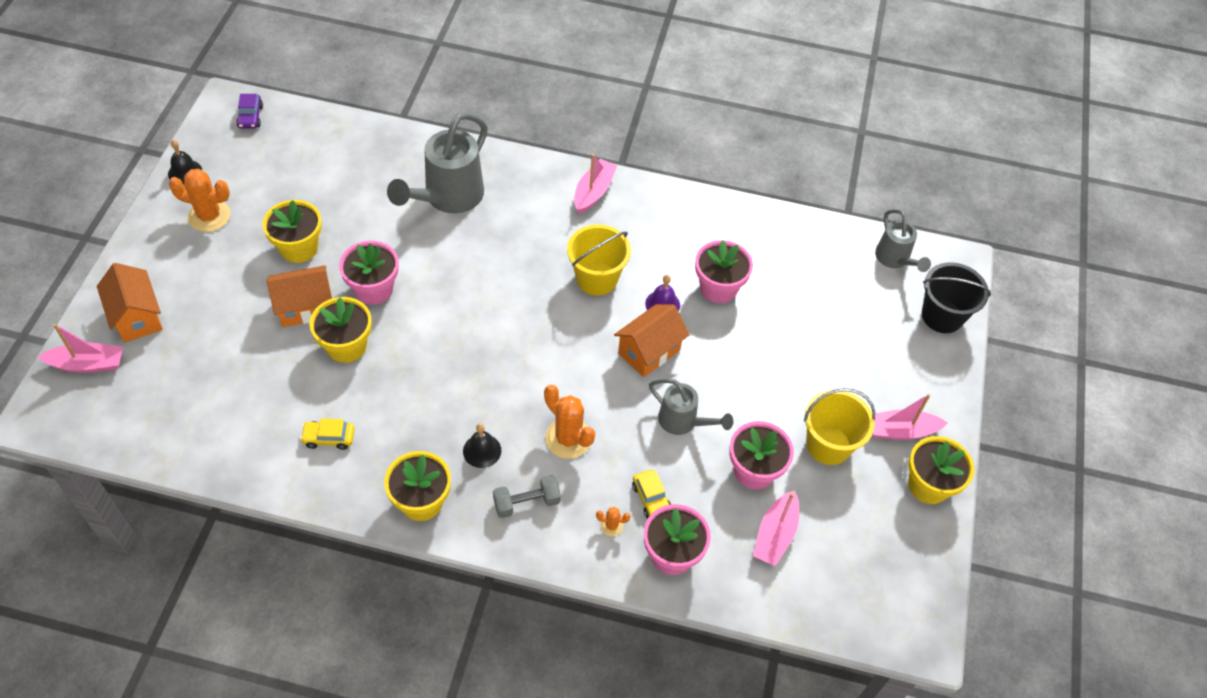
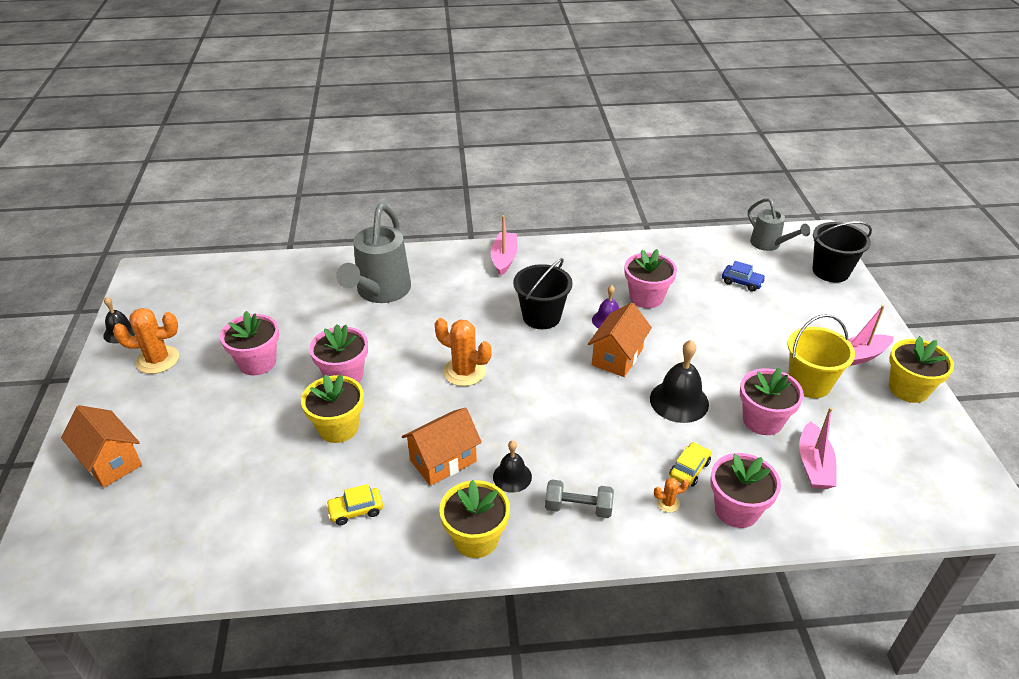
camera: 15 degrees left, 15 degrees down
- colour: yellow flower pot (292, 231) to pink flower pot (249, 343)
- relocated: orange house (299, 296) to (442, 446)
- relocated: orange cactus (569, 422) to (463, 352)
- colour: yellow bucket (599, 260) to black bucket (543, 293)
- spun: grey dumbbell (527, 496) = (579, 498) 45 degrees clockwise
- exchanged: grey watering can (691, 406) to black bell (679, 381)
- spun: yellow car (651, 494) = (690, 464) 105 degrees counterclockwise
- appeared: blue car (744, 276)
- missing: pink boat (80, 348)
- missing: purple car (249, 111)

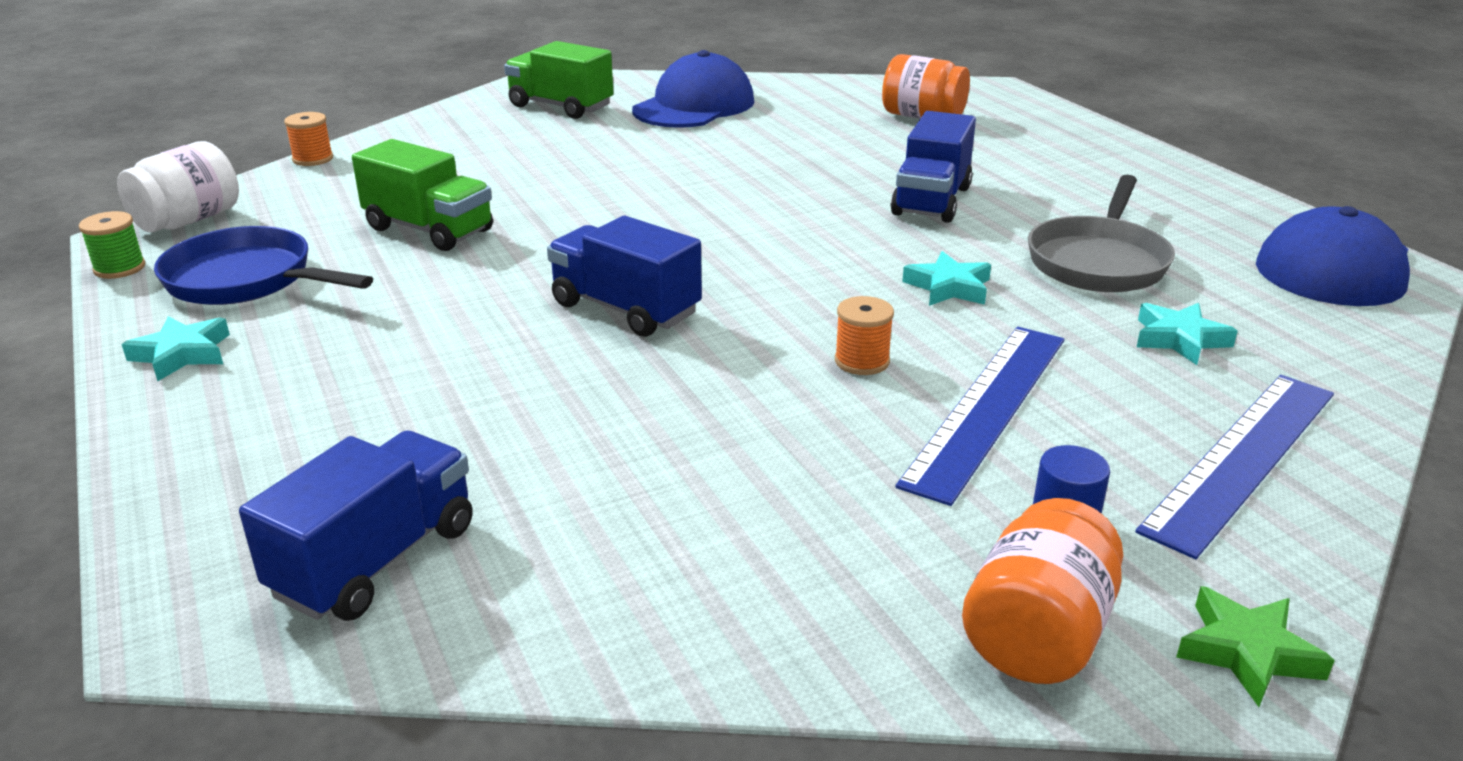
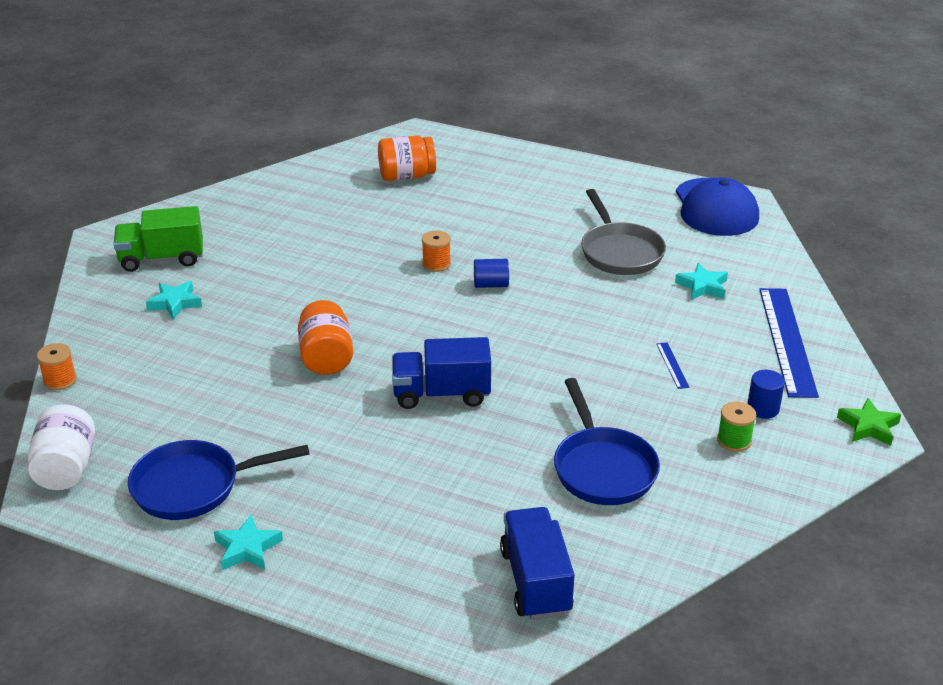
camera: 40 degrees left, 5 degrees up
- relocated: turquoise star (946, 278) to (174, 300)
- relocated: orange jar (1042, 591) to (325, 337)
- relocated: orange spool (864, 335) to (436, 251)
- appeared: blue cylinder (491, 273)
- appeared: blue pan (607, 441)
- size: blue ruler (980, 416) = (673, 365) x0.40
- relocated: green spool (112, 245) to (736, 427)
- missing: green truck (422, 195)
- missing: blue cap (693, 89)
- missing: blue truck (933, 167)

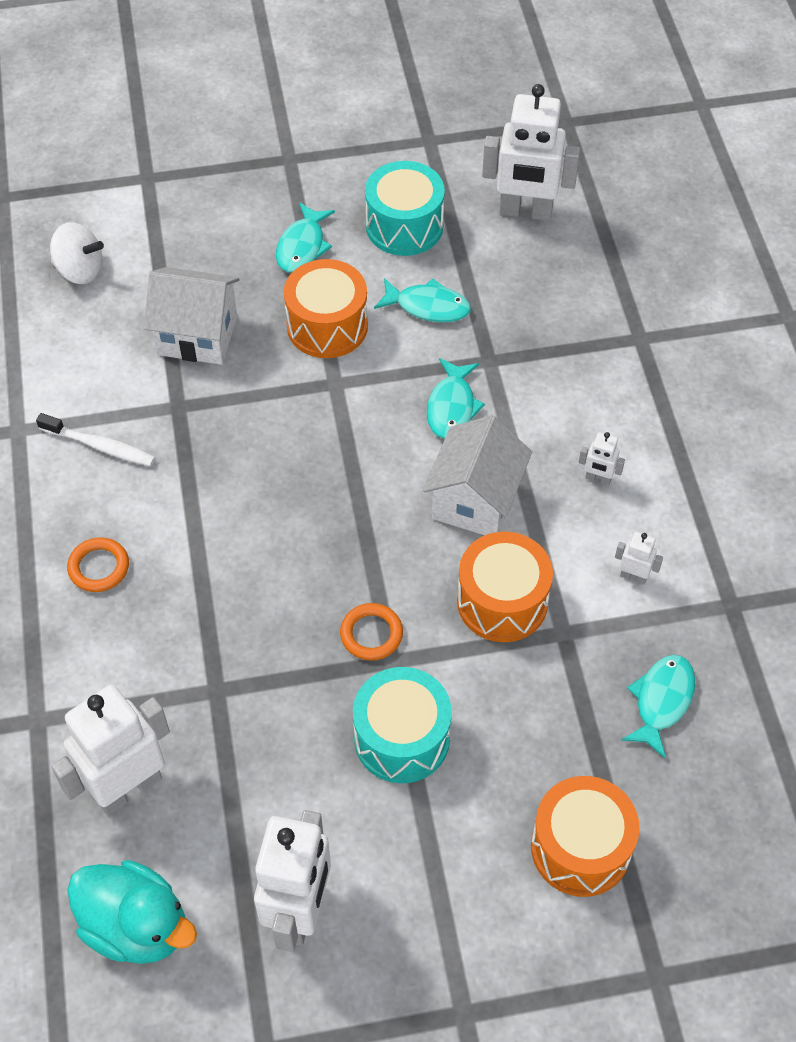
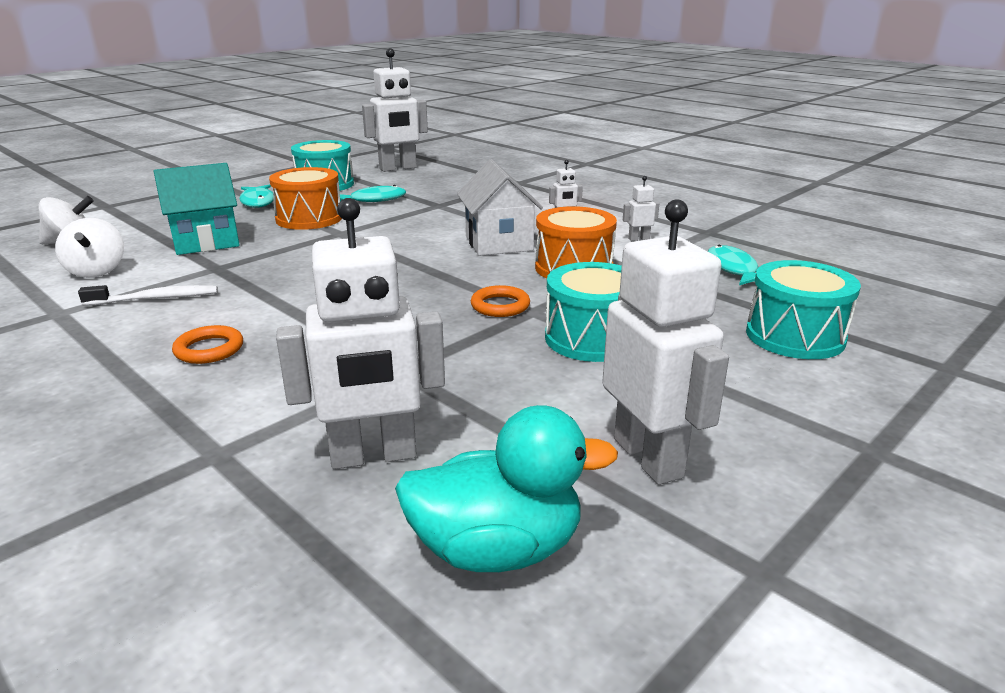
camera: 35 degrees left, 30 degrees down
- appeared: white spinning top (89, 248)
- colour: white house (192, 316) to turquoise house (197, 209)
- spun: white robot (110, 750) = (360, 333) 120 degrees counterclockwise
- colour: orange drum (585, 836) to turquoise drum (803, 309)
- missing: turquoise fish (456, 398)

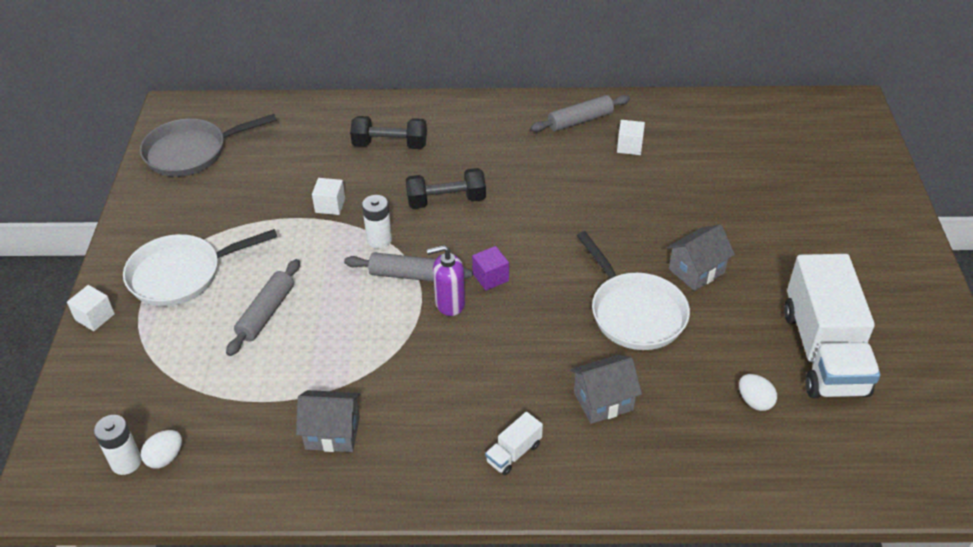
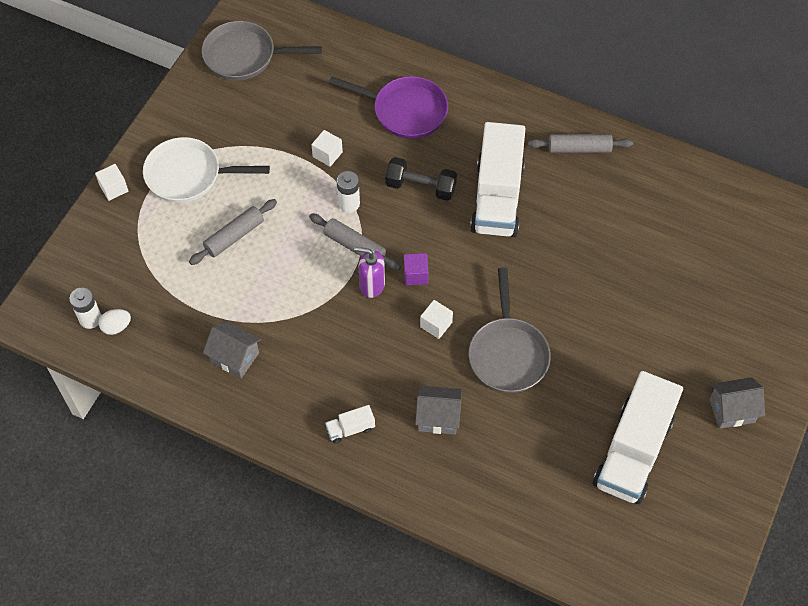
camera: 25 degrees right, 15 degrees up
- exchanged: black dumbbell (388, 132) to purple pan (388, 107)
- relocated: white cube (631, 137) to (436, 319)
- colour: white pan (633, 290) to grey pan (510, 330)
- appeared: white truck (498, 179)
- relocated: grey house (701, 257) to (737, 403)
- missing: white egg (758, 392)

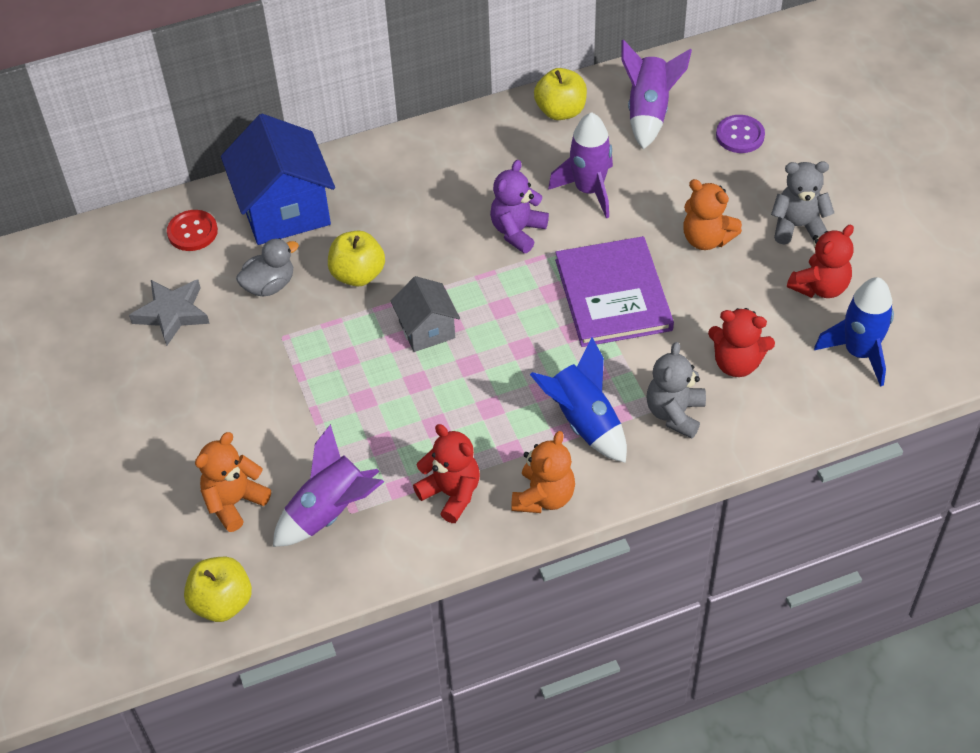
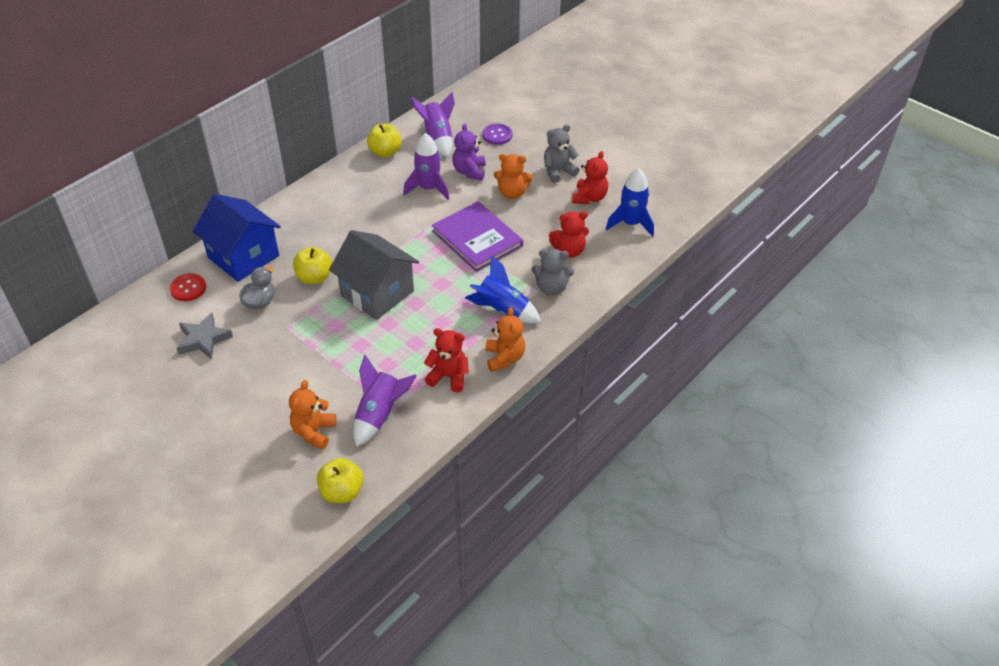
camera: 30 degrees left, 5 degrees down
- size: grey house (425, 314) = (374, 275) x1.80
- relocated: purple teddy bear (519, 206) to (469, 152)
- spun: grey teddy bear (676, 390) = (552, 272) 75 degrees counterclockwise

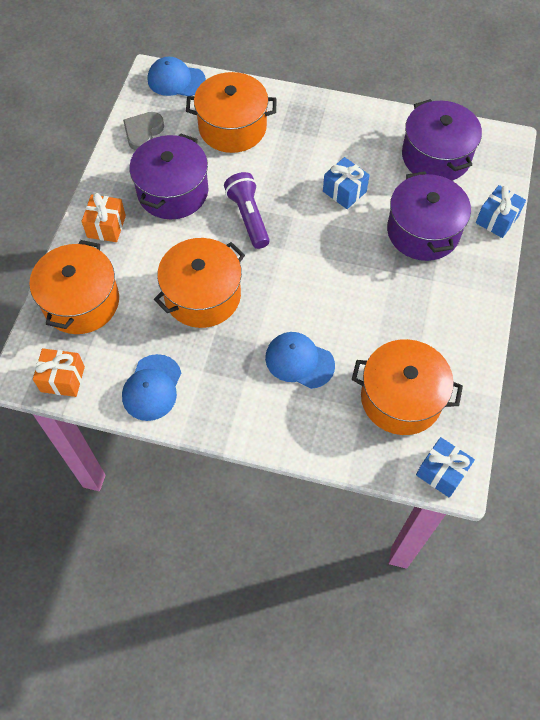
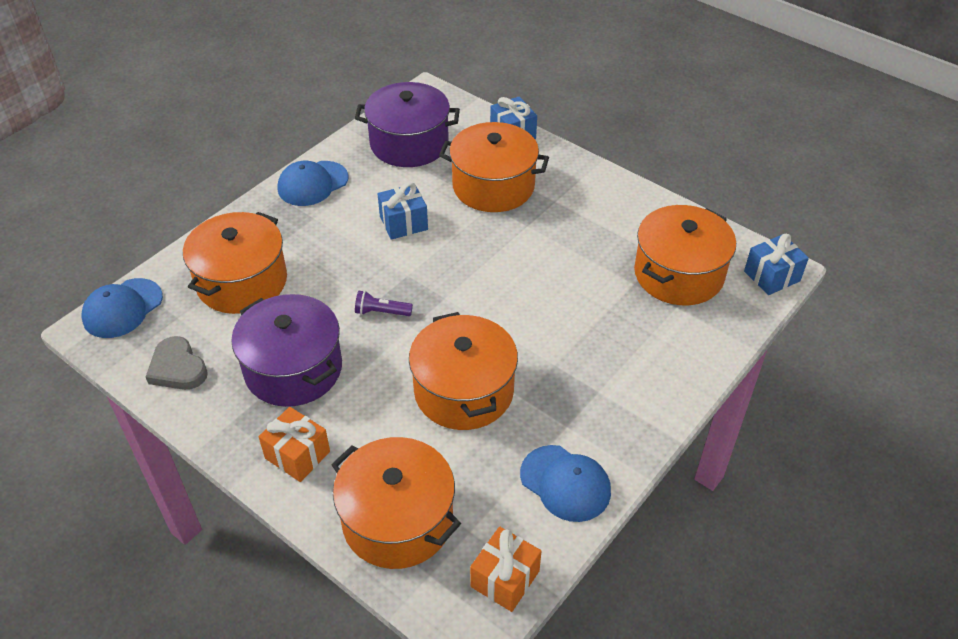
camera: 65 degrees left, 15 degrees down
- relocated: blue cap (300, 360) to (313, 183)
- size: purple flashlight (247, 210) = (384, 303) x0.58
- colour: purple pot (429, 216) to orange pot (494, 167)

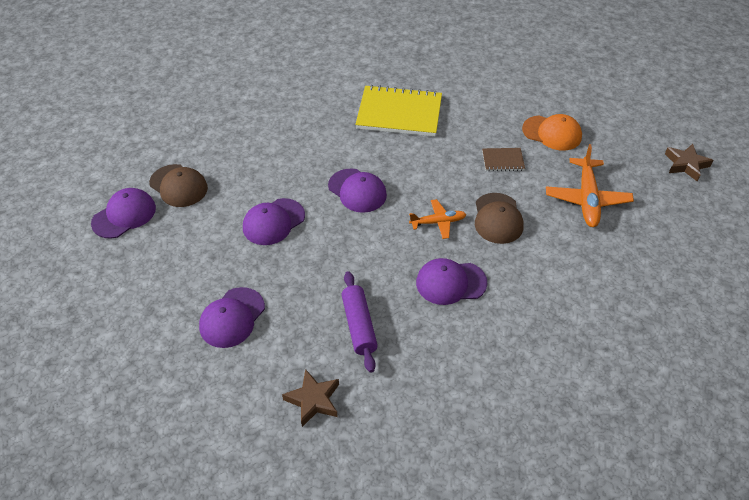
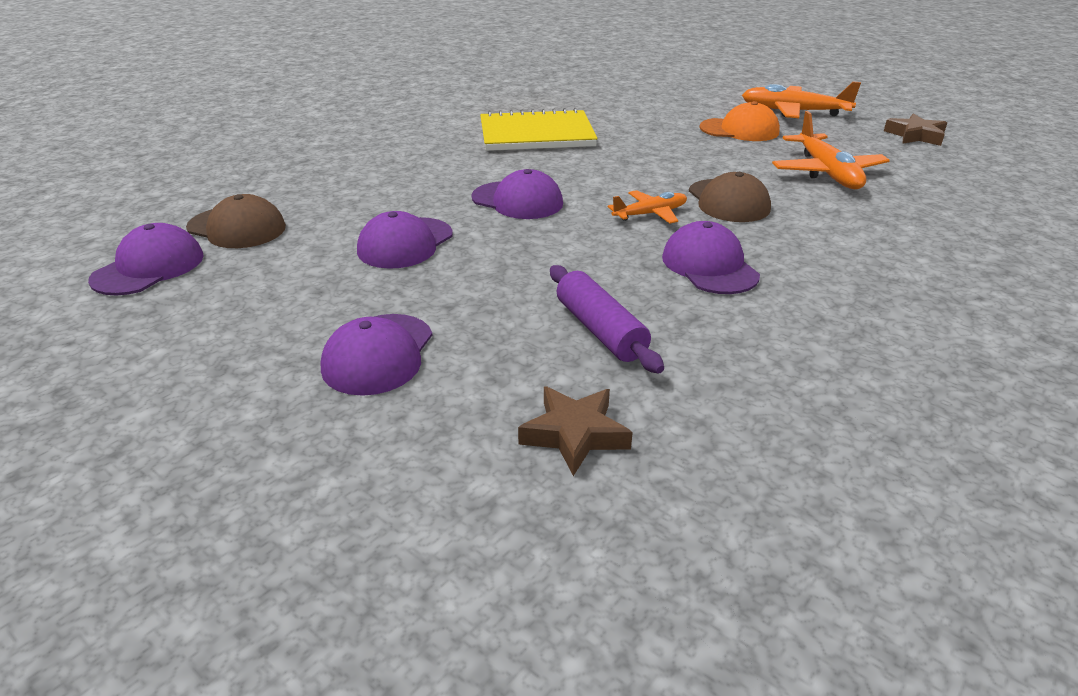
camera: 15 degrees left, 15 degrees down
- spun: purple cap (451, 281) = (711, 257) 90 degrees clockwise
- appeared: orange plane (801, 100)
- missing: brown notebook (503, 159)

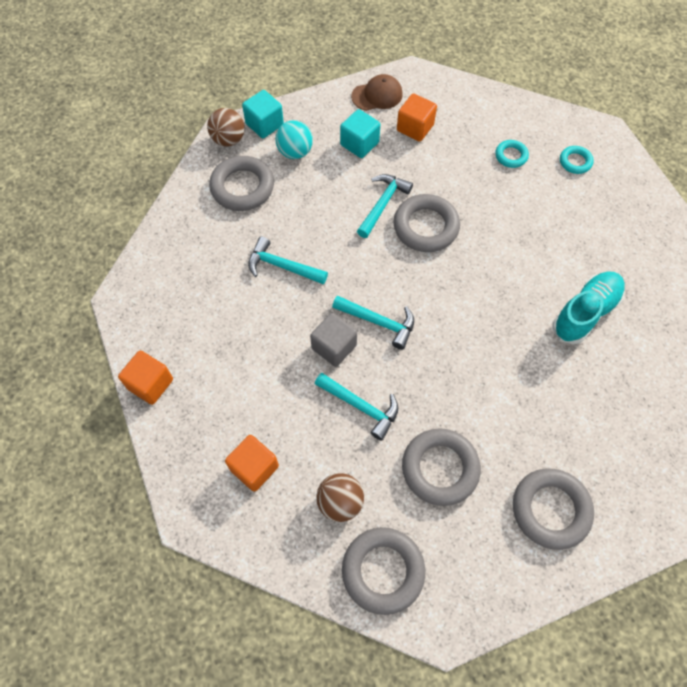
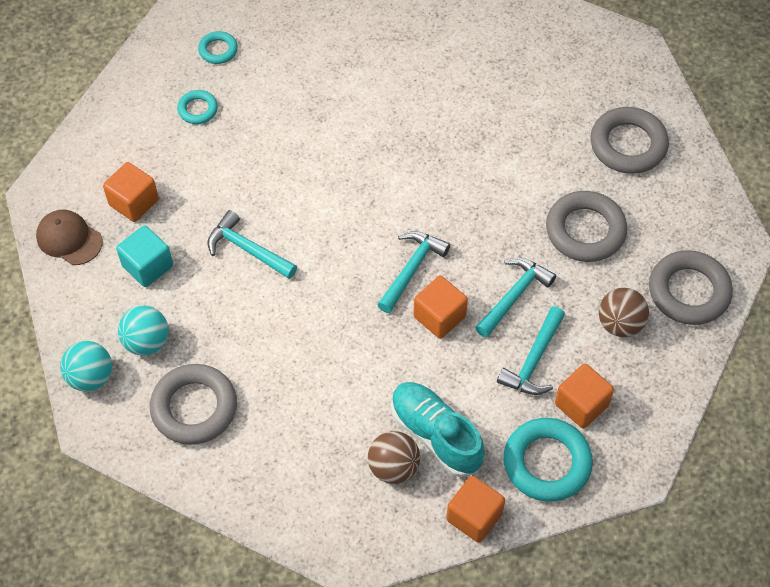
camera: 85 degrees left, 5 degrees down
- spun: brown cap (377, 92) = (69, 237) 45 degrees counterclockwise
- exchanged: turquoise cube (263, 114) to turquoise ball (86, 366)
- relocated: brown ball (226, 127) to (394, 457)
- relocated: turquoise shoe (588, 307) to (438, 429)
- colour: grey cube (333, 340) to orange cube (440, 307)
- relocated: turquoise hammer (288, 261) to (531, 350)
- appeared: turquoise ring (548, 460)
- missing: grey ring (426, 223)

